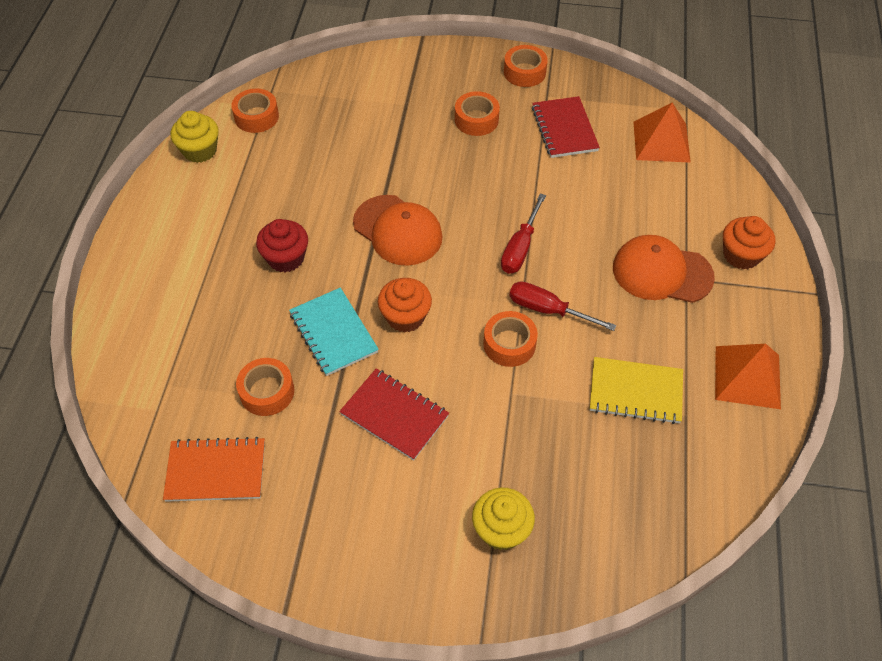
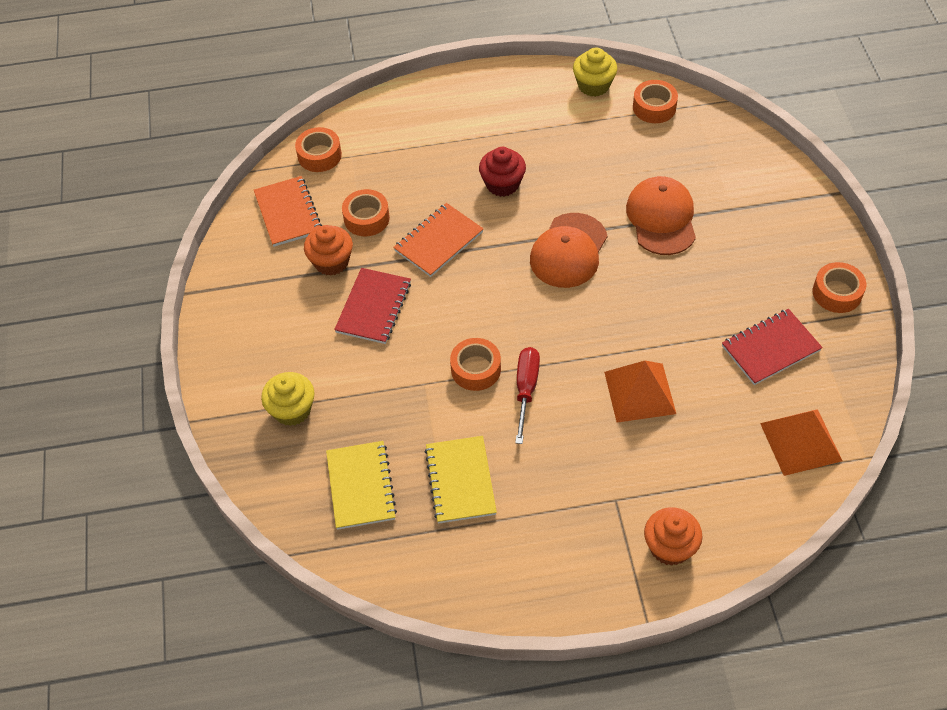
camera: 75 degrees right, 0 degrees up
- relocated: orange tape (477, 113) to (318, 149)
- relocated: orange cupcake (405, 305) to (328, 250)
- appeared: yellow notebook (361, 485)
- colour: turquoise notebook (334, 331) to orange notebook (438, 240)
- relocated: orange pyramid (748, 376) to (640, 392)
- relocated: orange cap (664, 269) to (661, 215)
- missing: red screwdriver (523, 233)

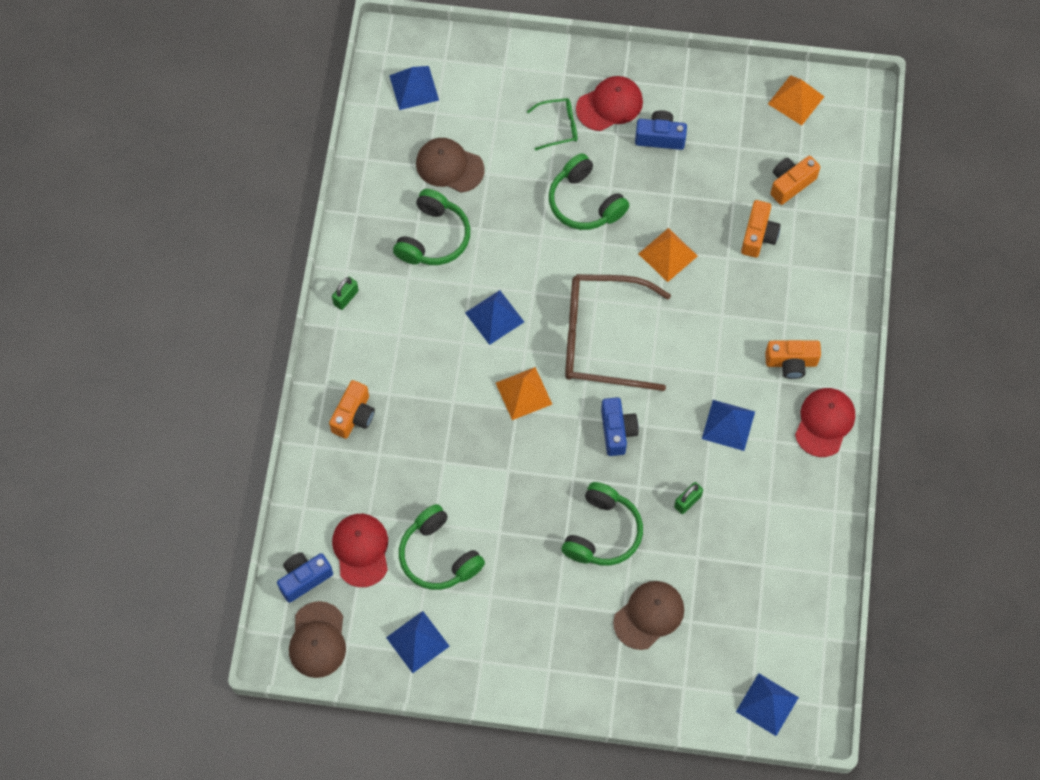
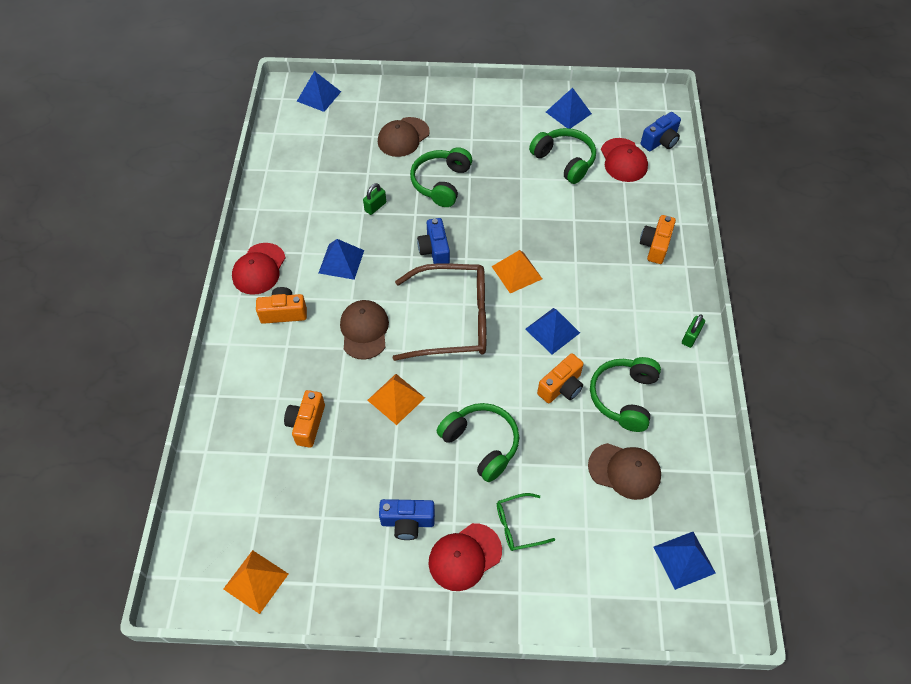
camera: 175 degrees right, 10 degrees down
- relocated: brown cap (317, 639) to (364, 330)
- relocated: orange camera (795, 180) to (560, 378)

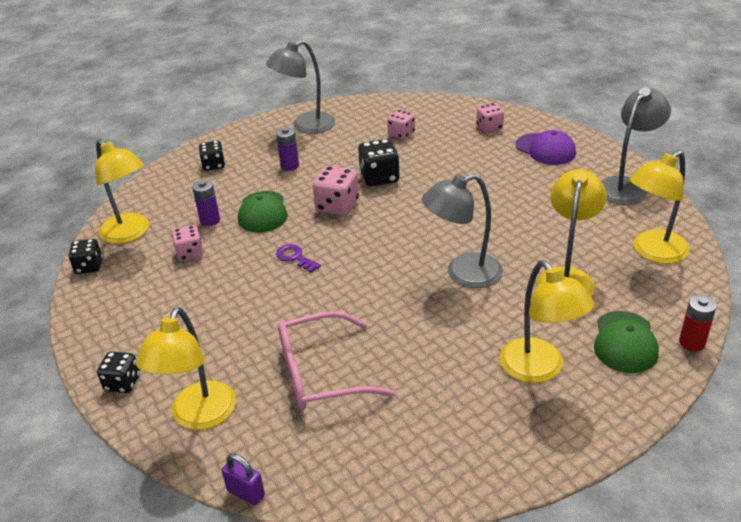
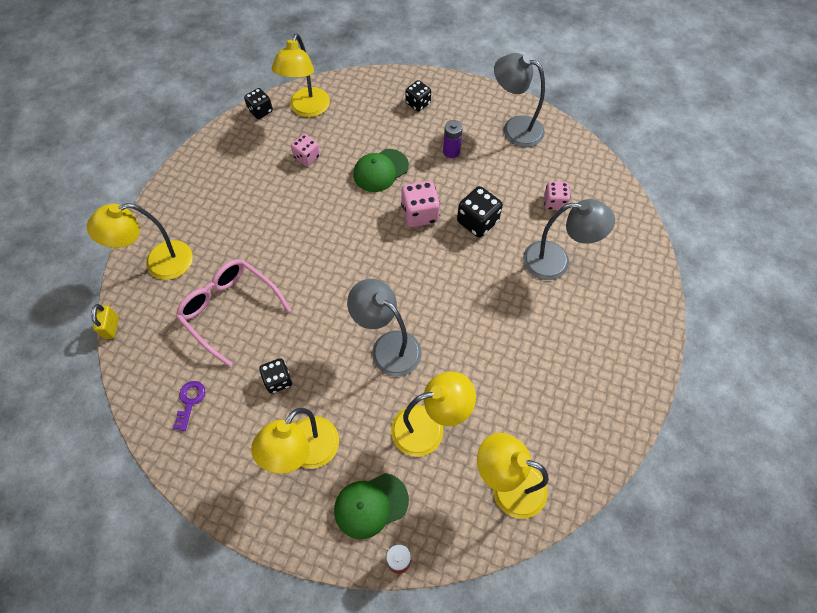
camera: 55 degrees right, 25 degrees up
- colour: purple padlock (243, 479) to yellow padlock (105, 321)
- relocated: purple key (298, 258) to (189, 406)
- relocated: black dice (118, 372) to (275, 375)
- relocated: grey lamp (636, 146) to (569, 239)
- missing: purple battery (206, 203)
- missing: pink dice (490, 118)
- missing: purple cap (546, 147)

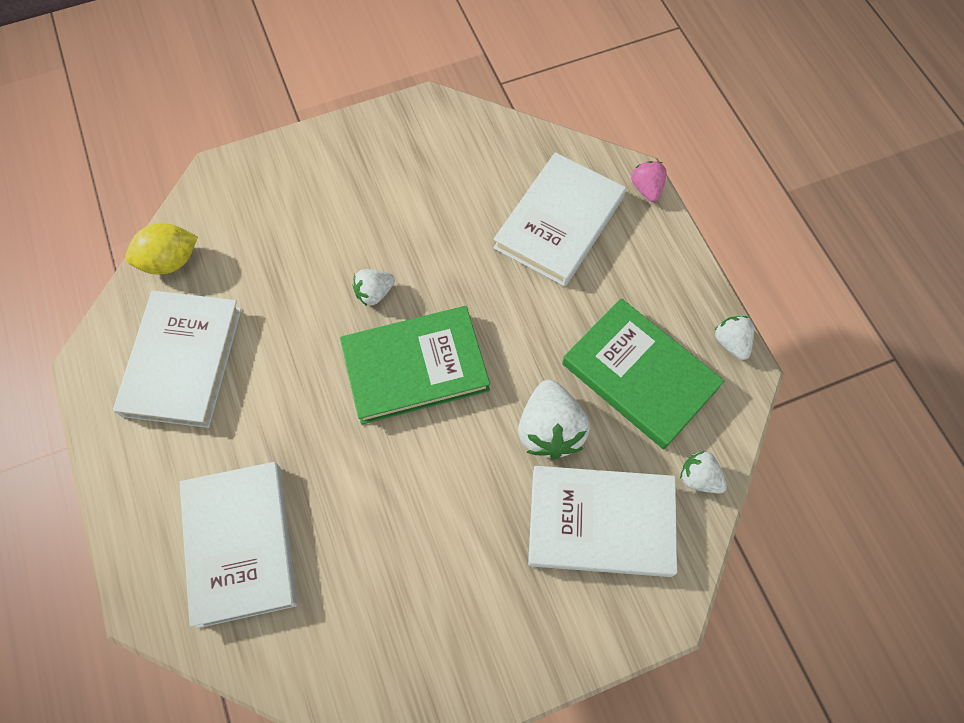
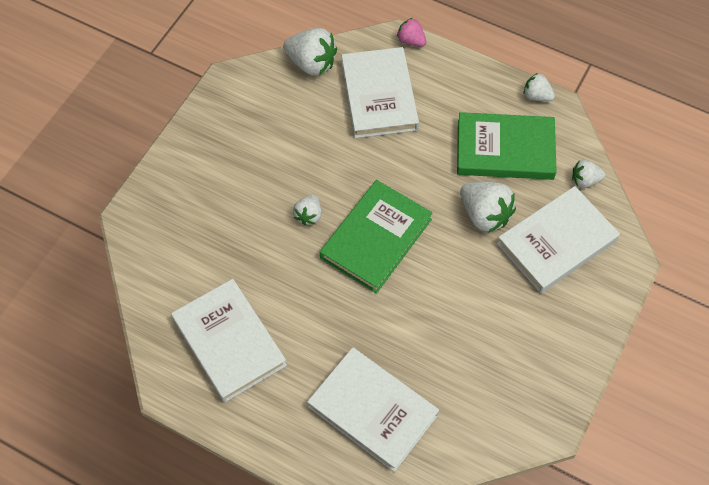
camera: 40 degrees left, 5 degrees down
- appeared: white strawberry (310, 52)
- missing: yellow lemon (161, 249)

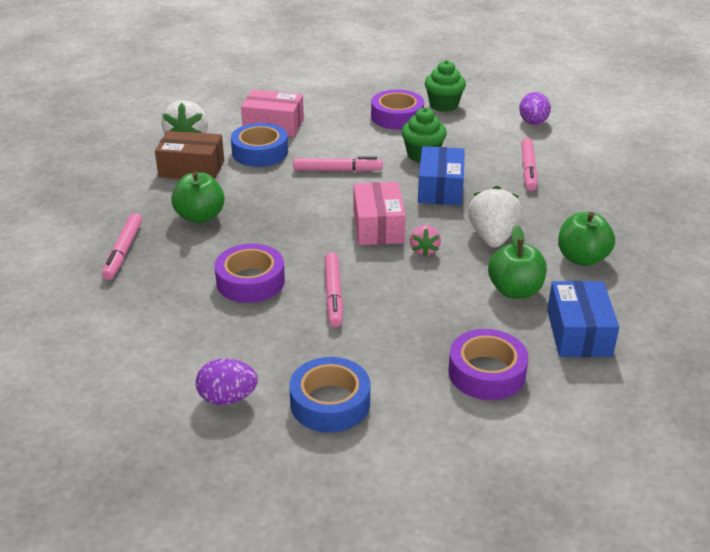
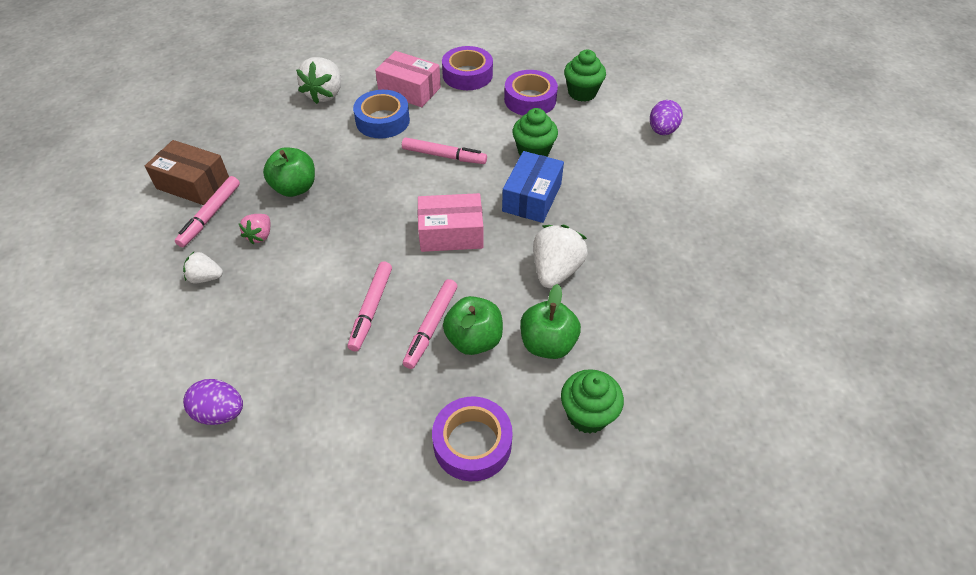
camera: 15 degrees right, 15 degrees up
- relocated: brown box (189, 155) to (187, 172)
- appeared: white strawberry (203, 267)
- relocated: pink strawberry (425, 241) to (254, 229)
- relocated: pink marker (529, 164) to (430, 324)
- spun: pink box (379, 213) = (450, 222) 75 degrees clockwise
- relocated: purple tape (249, 273) to (467, 68)
- relocated: green apple (586, 239) to (473, 325)
- exchanged: blue box (583, 319) to green cupcake (592, 401)
- missing: blue tape (329, 395)

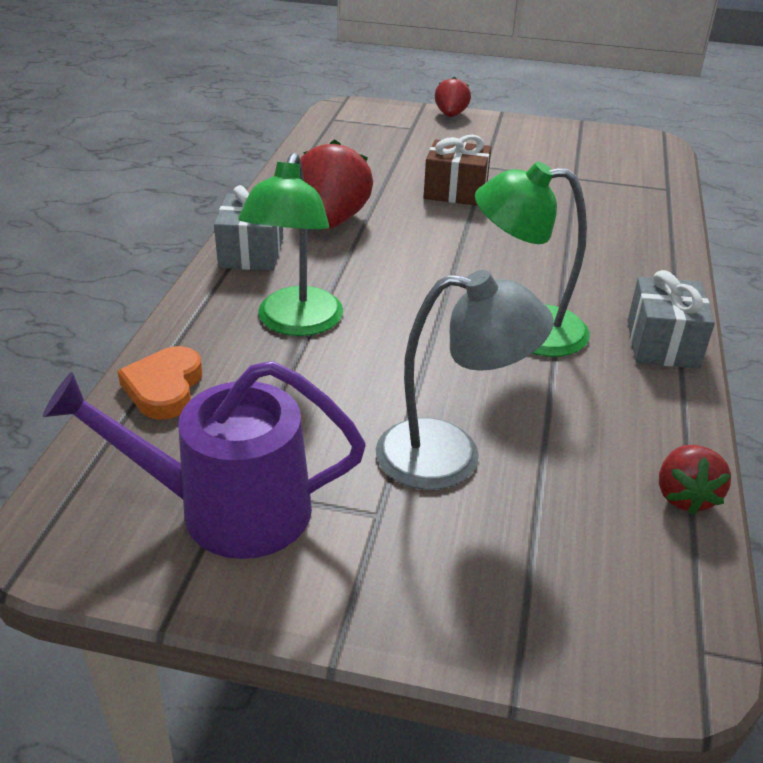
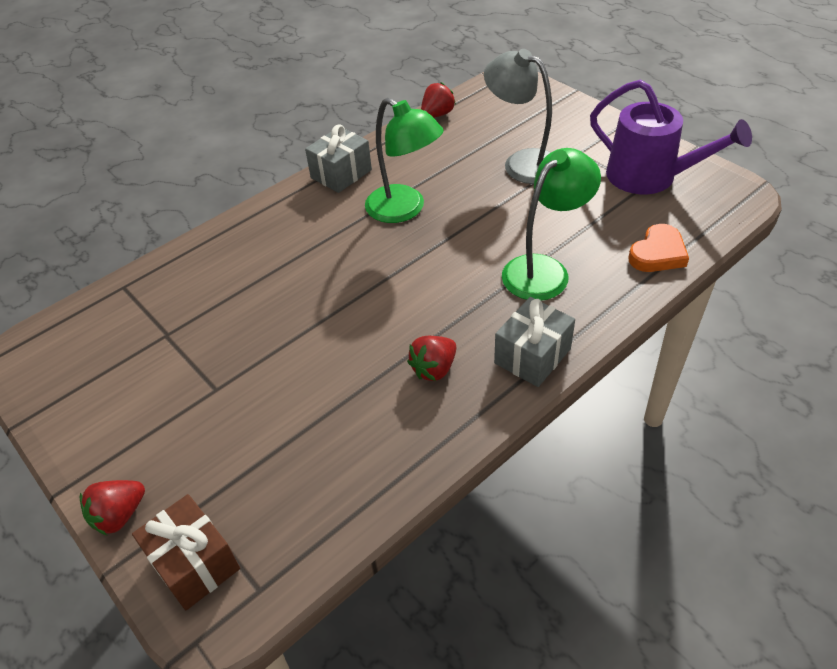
camera: 140 degrees left, 10 degrees up
- relocated: brown gift (457, 170) to (186, 552)
- size: red strawberry (336, 184) = (431, 358) x0.58

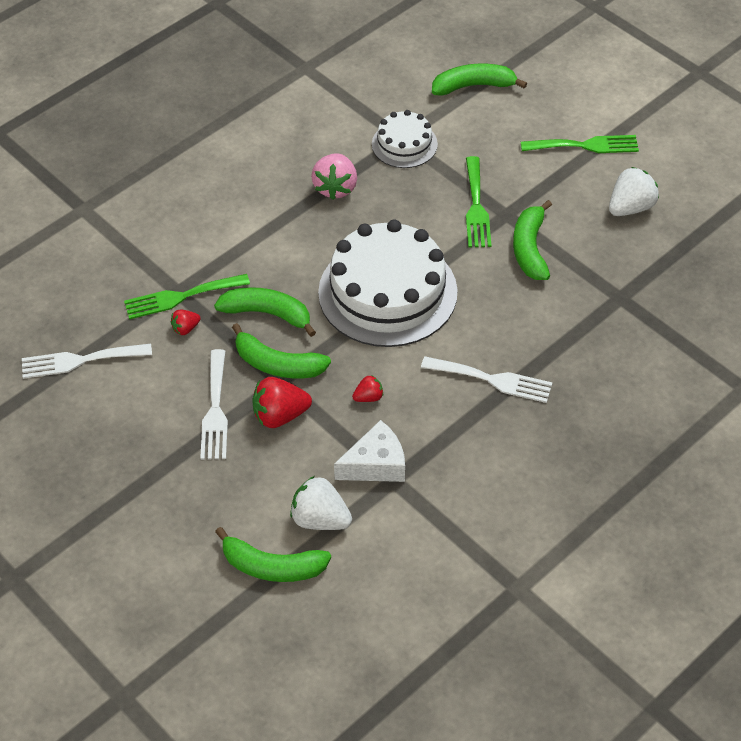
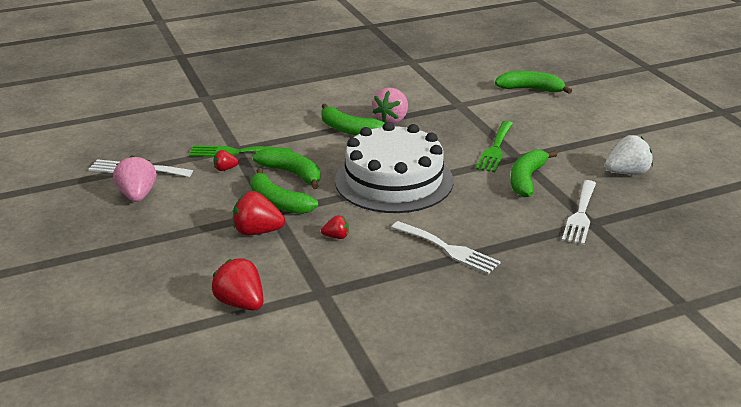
camera: 20 degrees right, 20 degrees down
- appeared: pink strawberry (134, 179)
- colour: white strawberry (321, 503) to red strawberry (238, 284)
- relocated: green banana (273, 554) to (352, 120)
- relocated: white fork (214, 404) to (579, 212)
- missing: white cheese (369, 451)
- missing: white cake (405, 139)
- missing: green fork (580, 144)

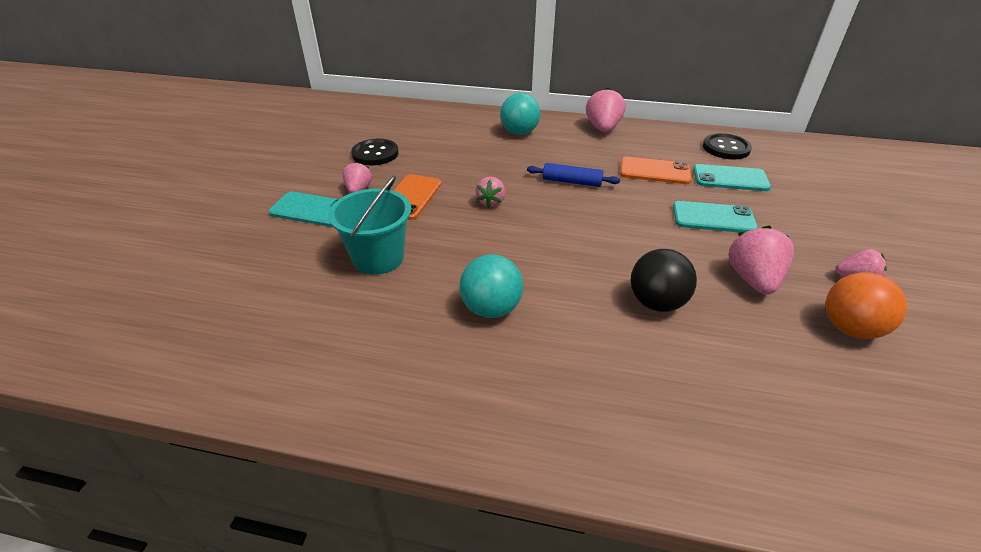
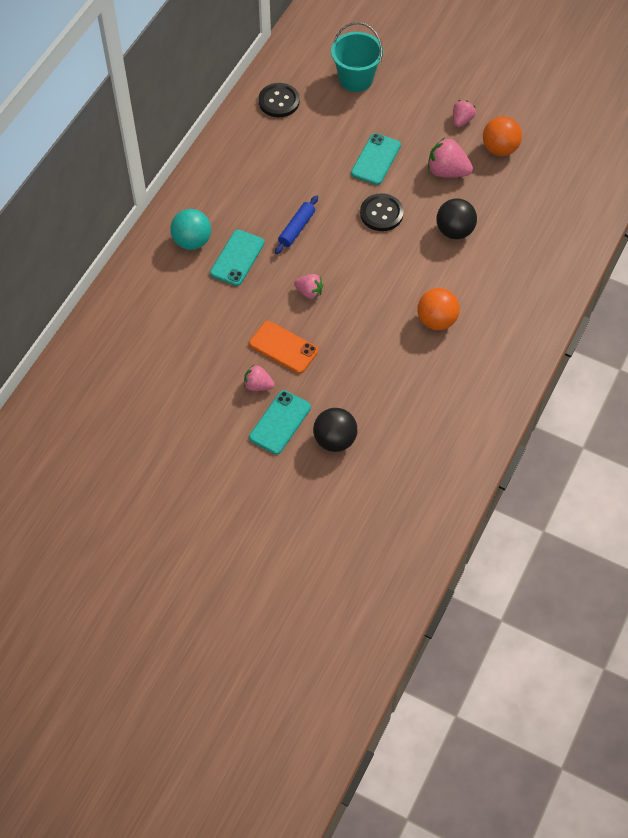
camera: 75 degrees left, 20 degrees up
- relocated: turquoise phone (732, 177) to (237, 258)
- appeared: black ball (335, 430)
- relocated: turquoise bucket (370, 225) to (357, 57)
- relocated: black button (375, 152) to (382, 212)
- colour: turquoise ball (491, 286) to orange ball (438, 309)
- missing: pink strawberry (605, 109)
- missing: orange phone (656, 170)

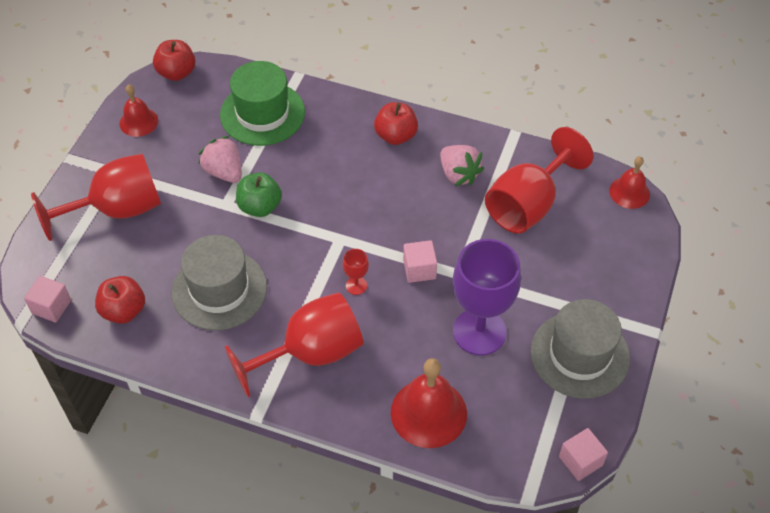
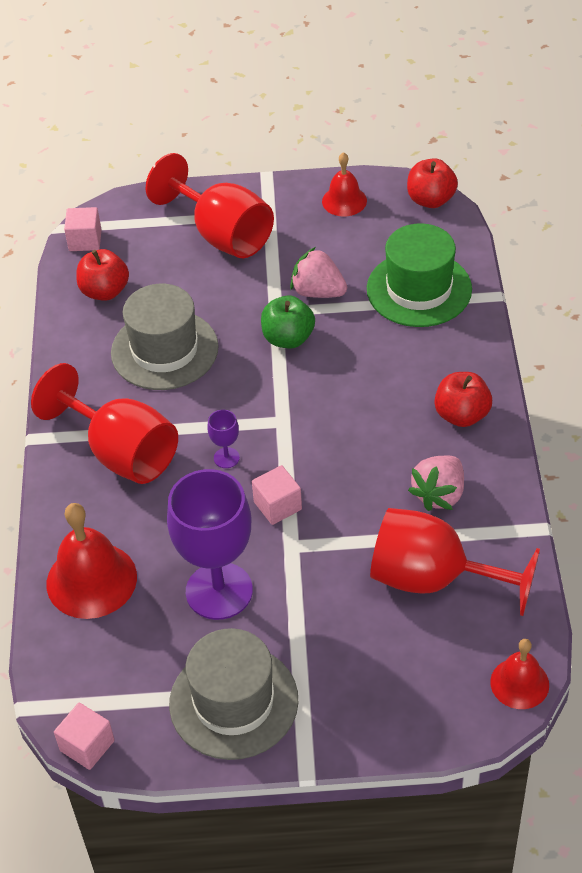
camera: 70 degrees right, 5 degrees down
- colour: red goblet (356, 272) to purple goblet (223, 439)
- spun: pink strawberry (220, 159) = (318, 272) 90 degrees counterclockwise

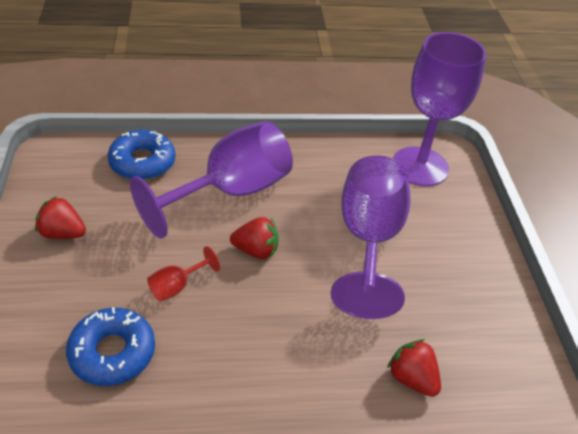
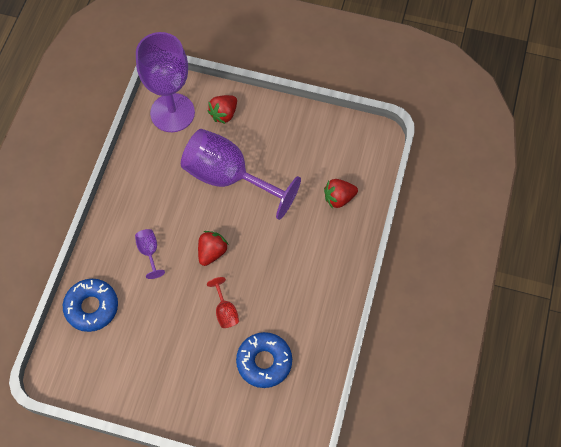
camera: 65 degrees left, 20 degrees up
- size: purple goblet (211, 180) = (150, 254) x0.40
- relocated: red strawberry (60, 217) to (222, 109)

